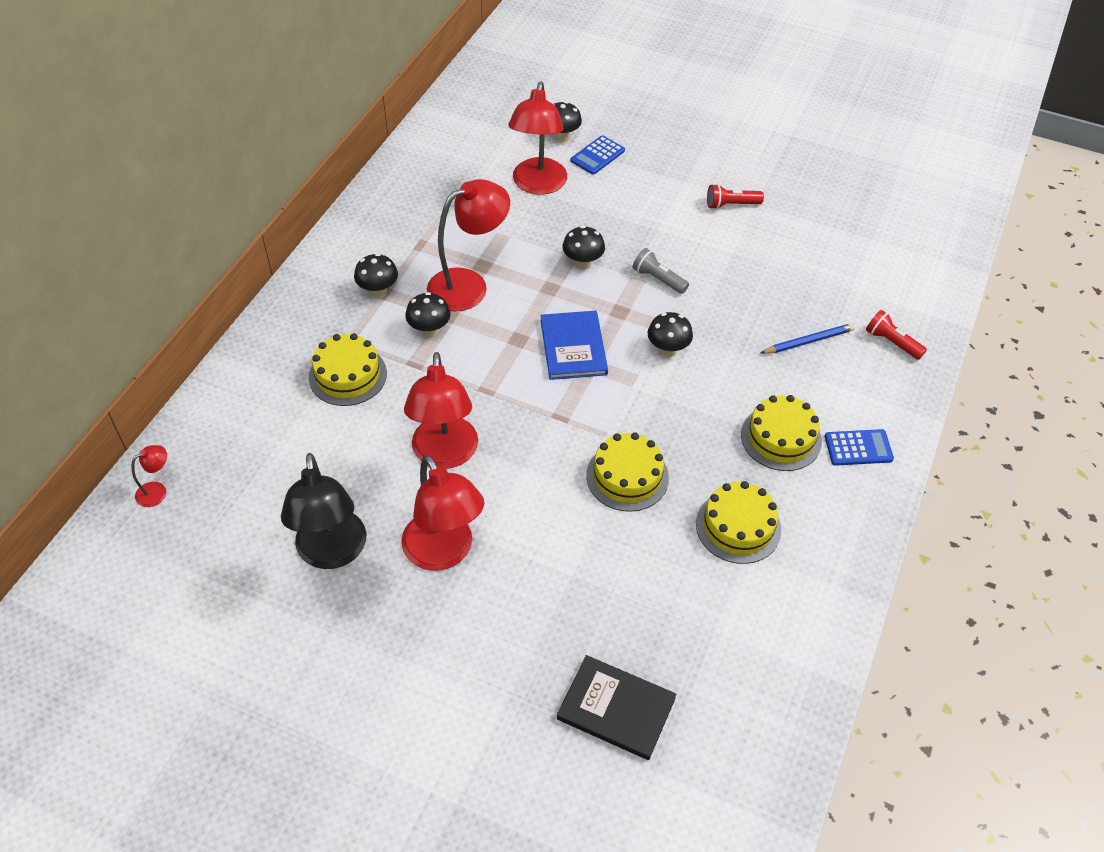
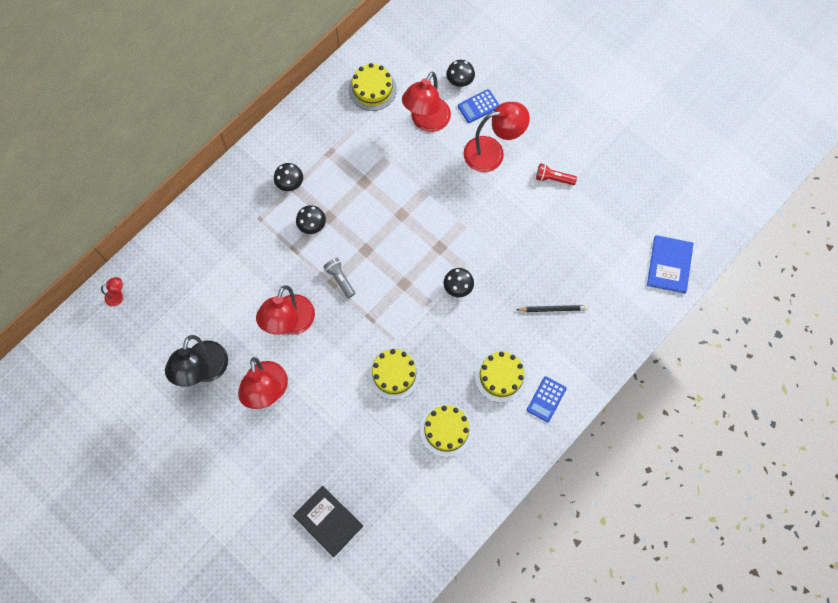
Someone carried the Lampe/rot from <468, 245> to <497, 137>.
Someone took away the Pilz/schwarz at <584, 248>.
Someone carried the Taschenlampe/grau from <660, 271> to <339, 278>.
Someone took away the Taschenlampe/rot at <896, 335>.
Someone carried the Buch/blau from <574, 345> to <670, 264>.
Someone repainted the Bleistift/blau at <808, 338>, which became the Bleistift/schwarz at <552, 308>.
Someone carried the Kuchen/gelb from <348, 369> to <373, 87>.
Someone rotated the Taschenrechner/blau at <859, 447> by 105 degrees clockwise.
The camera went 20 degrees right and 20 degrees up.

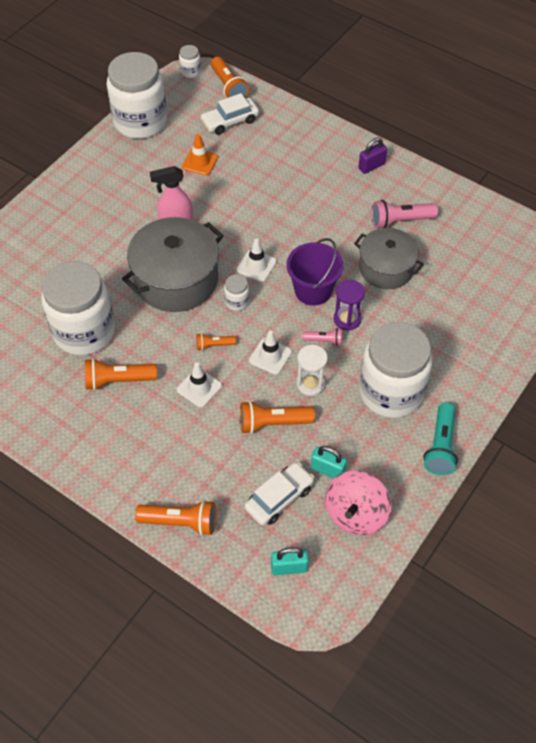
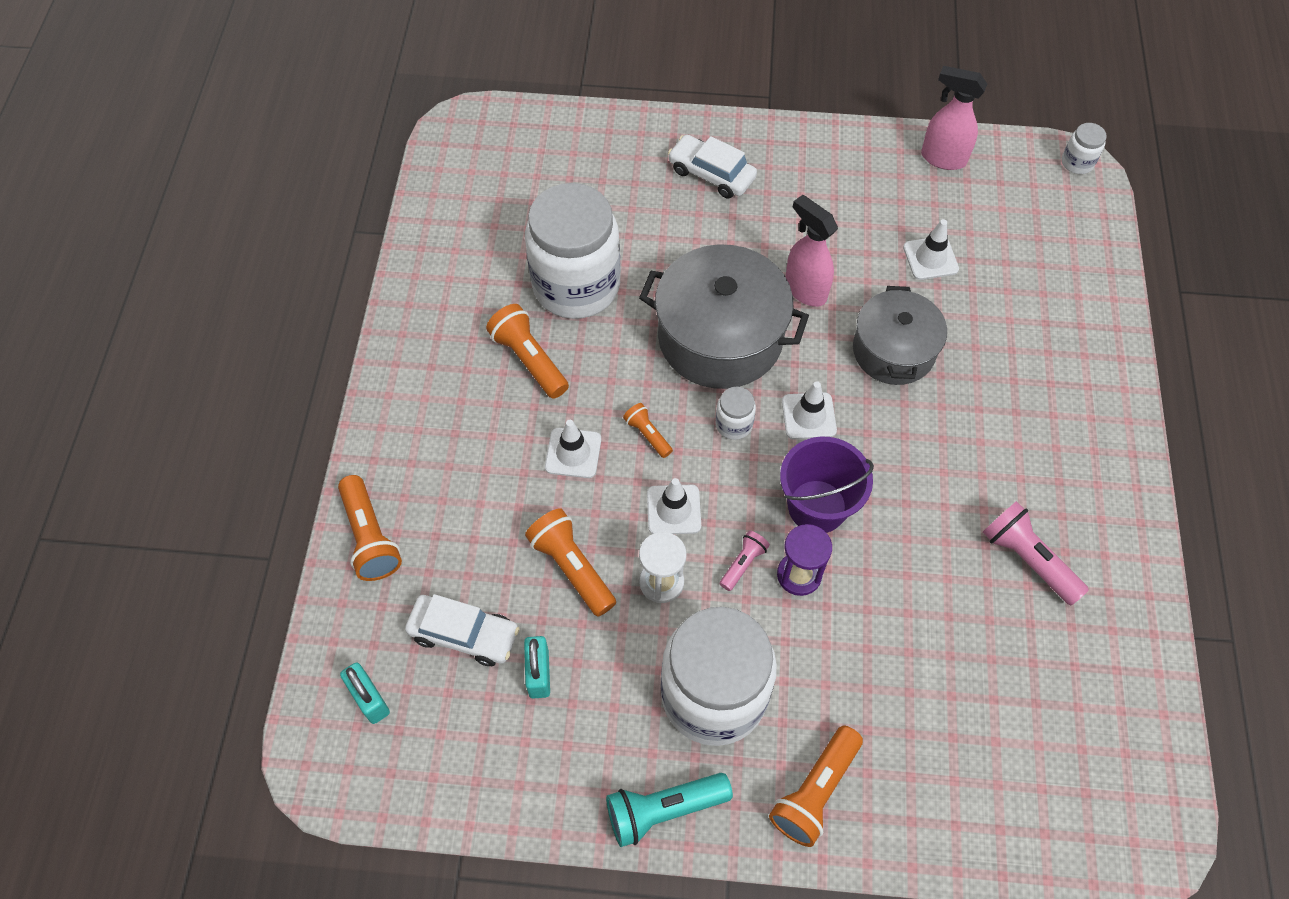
Someone swapped the Einmachglas/weiß at <137, 95> for the Sprühflasche/rosa at <954, 118>.
Someone carried the Taschenlampe/orange from <230, 77> to <816, 786>.
Someone carried the Auto/weiß from <229, 114> to <712, 166>.
Someone repainted the Leitkegel/orange at <200, 155>, which became the Leitkegel/weiß at <931, 249>.
Someone took away the Vorhängeschloss/lila at <372, 155>.
Someone carried the Kochtopf/grau from <389, 258> to <900, 335>.
Someone rotated the Taschenlampe/rosa at <322, 336> by 120 degrees counterclockwise.
Someone took away the Kreisel/rosa at <358, 502>.
The camera went 60 degrees right and 5 degrees up.

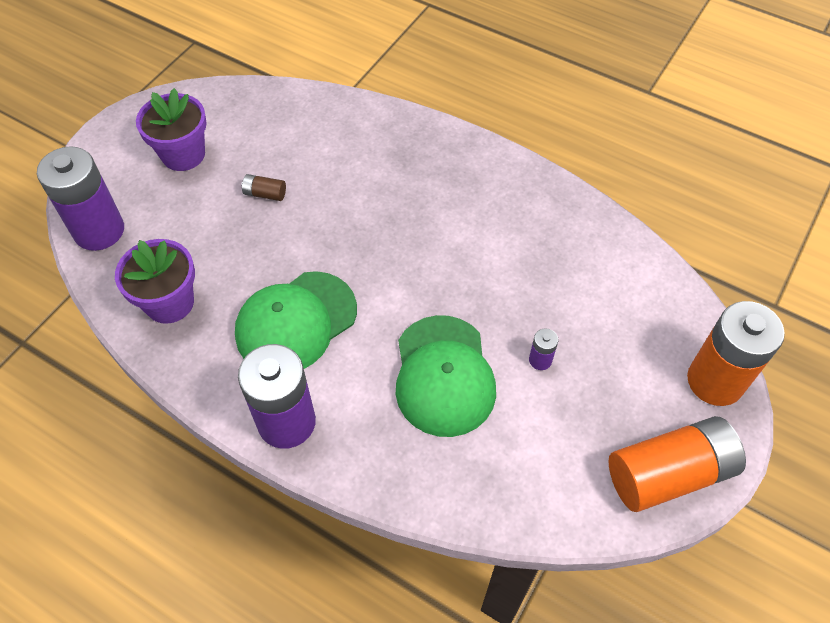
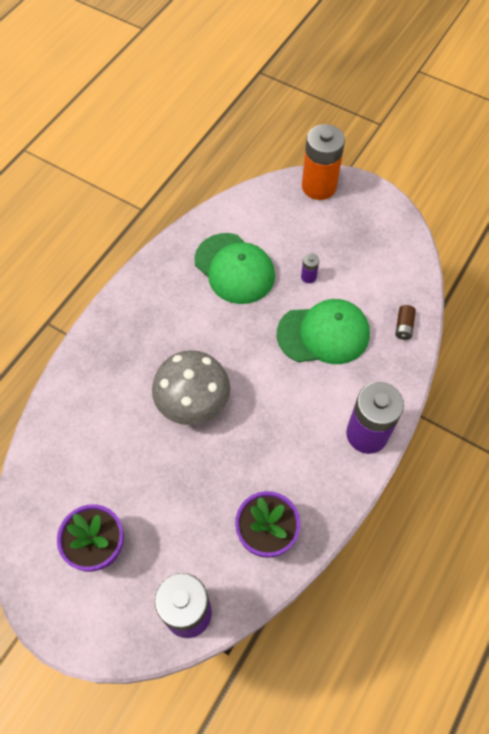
Someone carried the Batterie/braun from <263, 187> to <405, 322>.
Someone carried the Kappe/grün from <296, 320> to <234, 268>.
Someone took away the Batterie/orange at <677, 464>.
Someone put down the Pilz/grau at <191, 387>.
The camera went 90 degrees left and 5 degrees up.

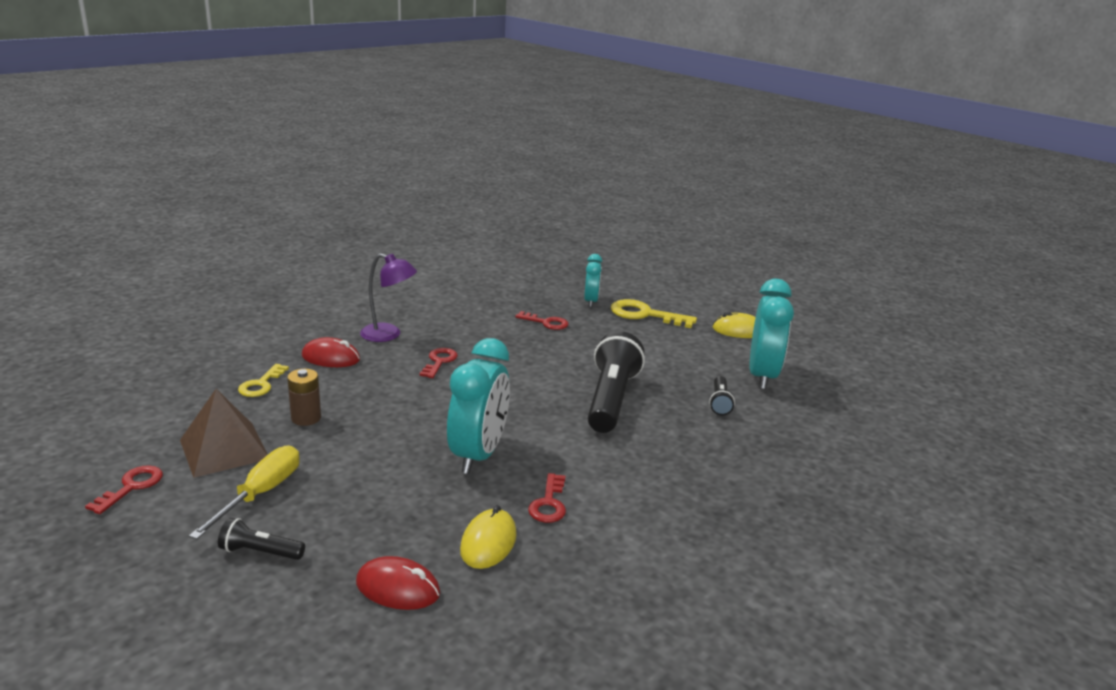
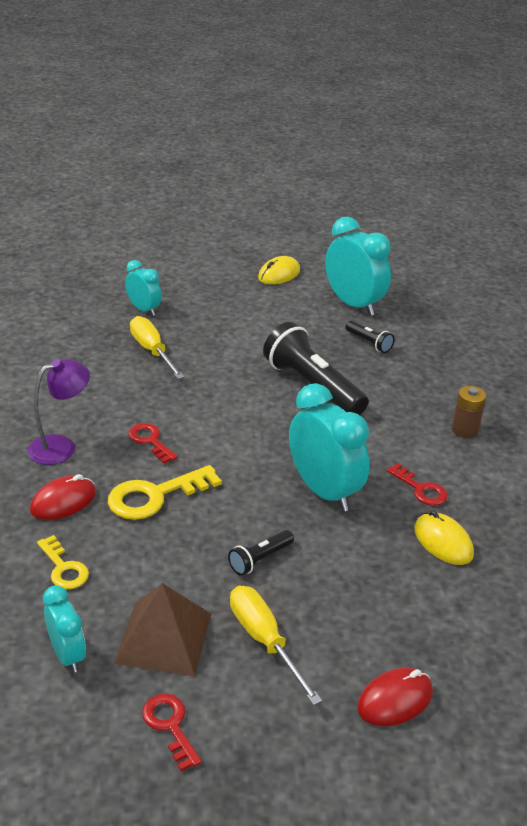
Someone carried the Schlüssel/gelb from <654, 313> to <165, 492>.
Someone swapped the Schlüssel/rot at <542, 320> for the Schraubenzieher/gelb at <157, 347>.
Someone carried the Batterie/braun from <304, 397> to <469, 412>.
Someone carried the Taschenlampe/schwarz from <261, 539> to <261, 553>.
Someone carried the Computermaus/rot from <398, 583> to <395, 697>.
Someone put down the Wecker/türkis at <64, 629>.
The camera went 50 degrees left and 10 degrees up.

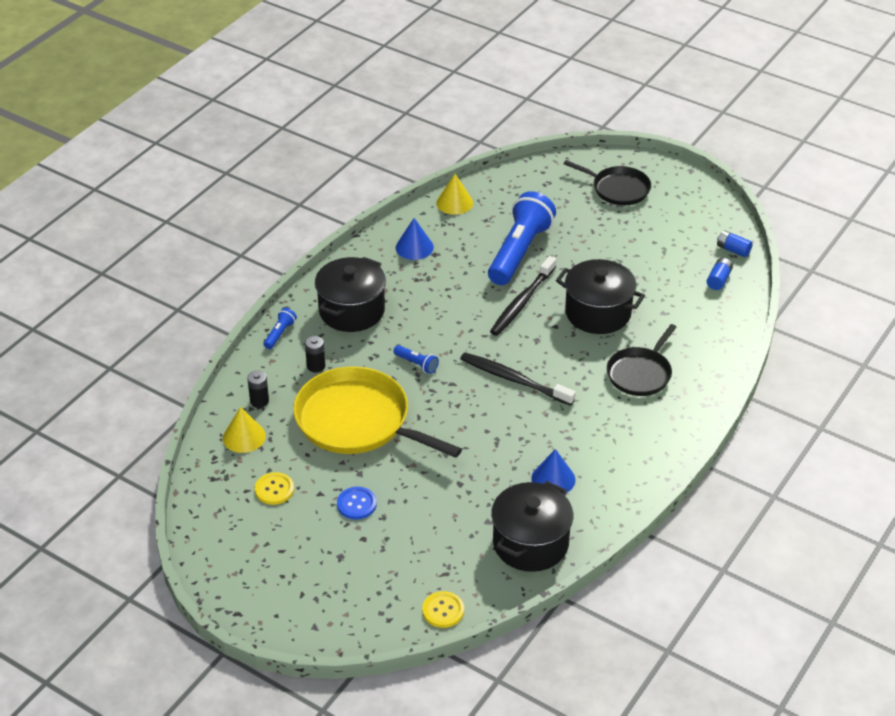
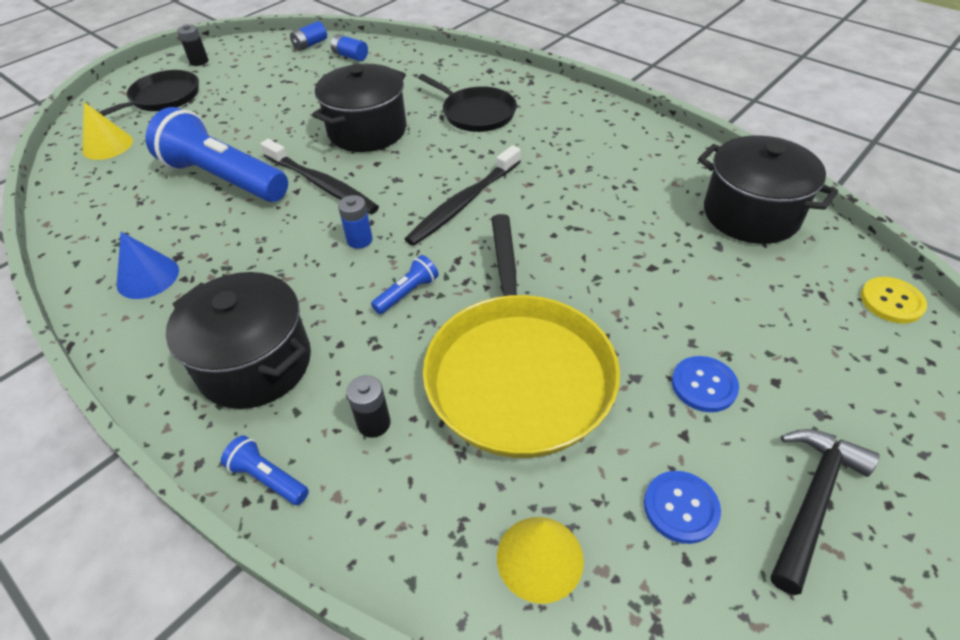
Someone carried the Kegel/gelb from <454, 194> to <107, 131>.
Someone rotated the Pfanne/gelb at <377, 412> by 45 degrees counterclockwise.
Someone carried the Batterie/schwarz from <258, 389> to <192, 45>.
Someone took away the Kegel/blau at <553, 470>.
Someone repainted the Knopf/gelb at <274, 488>, which became the Knopf/blau at <682, 507>.
Someone put down the Batterie/blau at <355, 222>.
Someone put down the Hammer/schwarz at <825, 512>.
The camera went 80 degrees left and 5 degrees up.

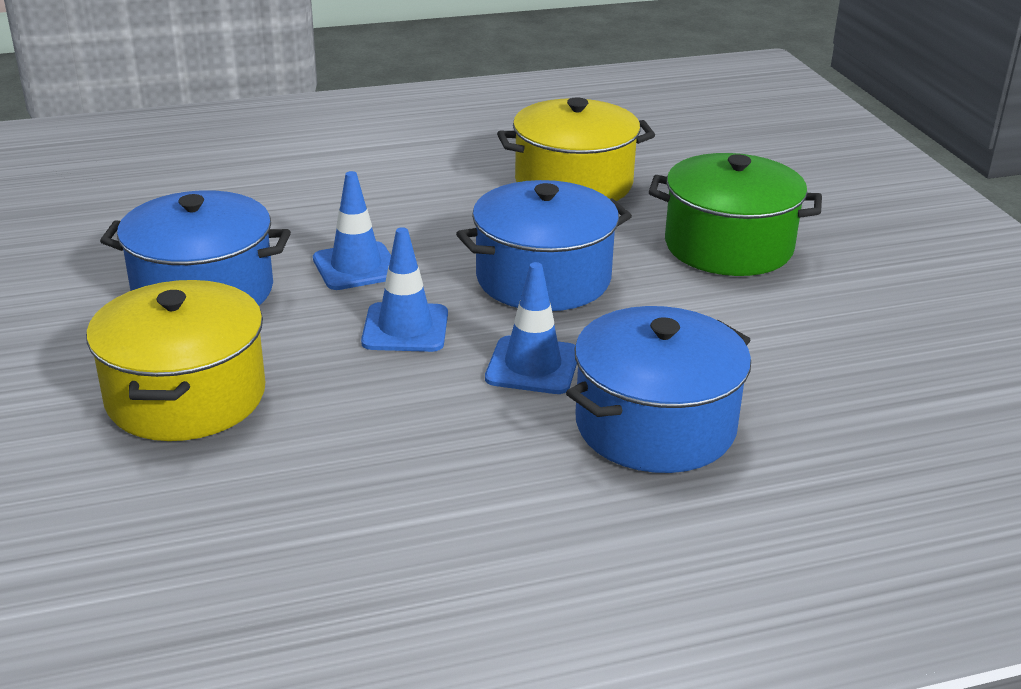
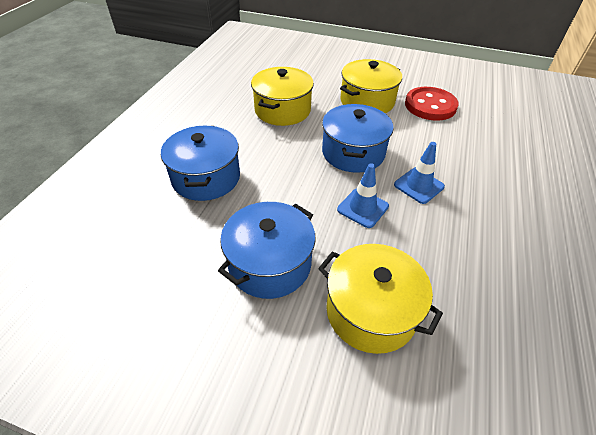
Someone repainted the Kochtopf/grün at <735, 214>, which became the Kochtopf/gelb at <371, 86>.
Someone took away the Leitkegel/blau at <352, 230>.
Someone carried the Kochtopf/blau from <658, 389> to <200, 163>.
Someone put down the Knopf/rot at <432, 104>.
The camera went 55 degrees left and 15 degrees up.

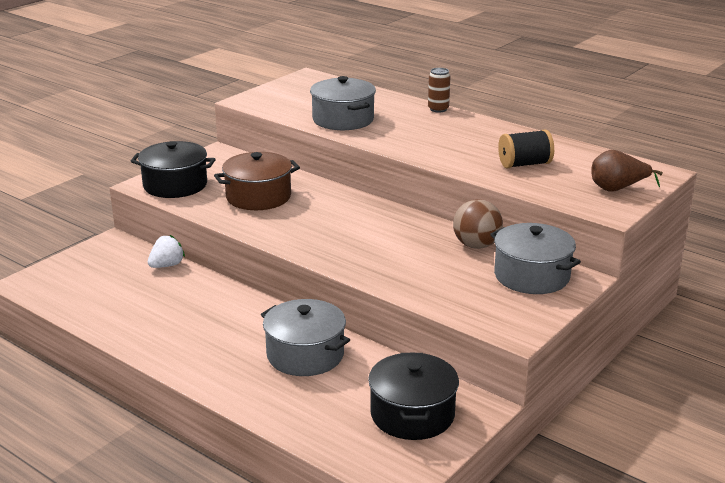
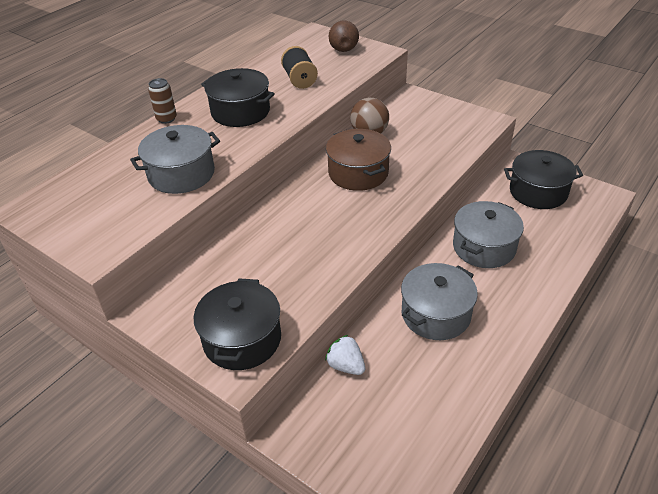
Someone carried the Kochtopf/braun from <257, 181> to <358, 160>.
Someone carried the Kochtopf/grau from <535, 258> to <439, 301>.
Someone put down the Kochtopf/schwarz at <238, 97>.
The camera went 90 degrees left and 15 degrees up.

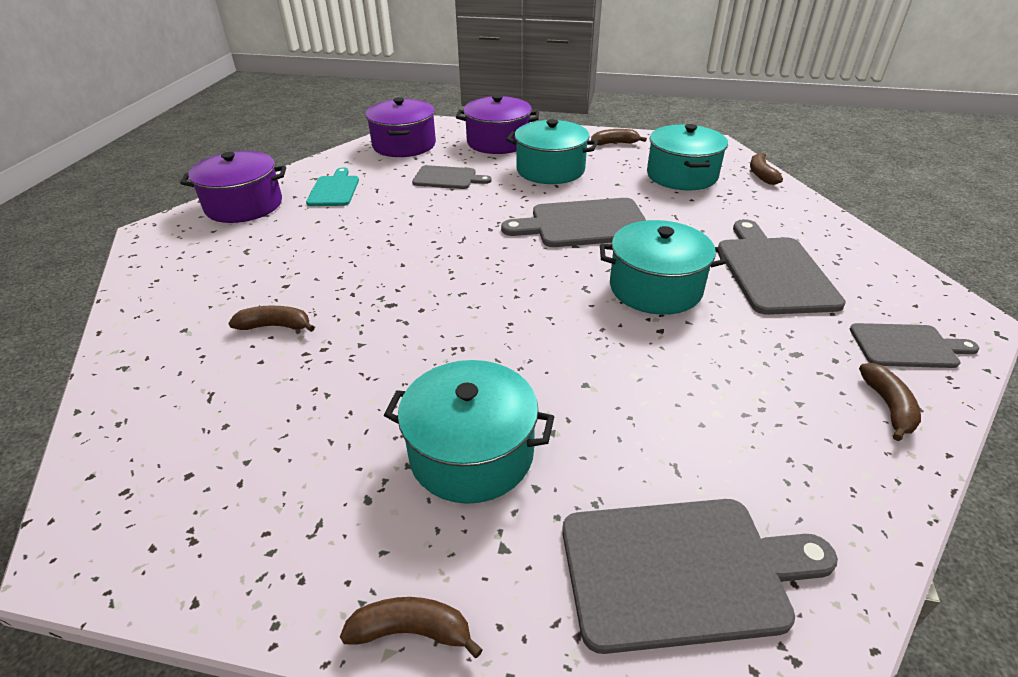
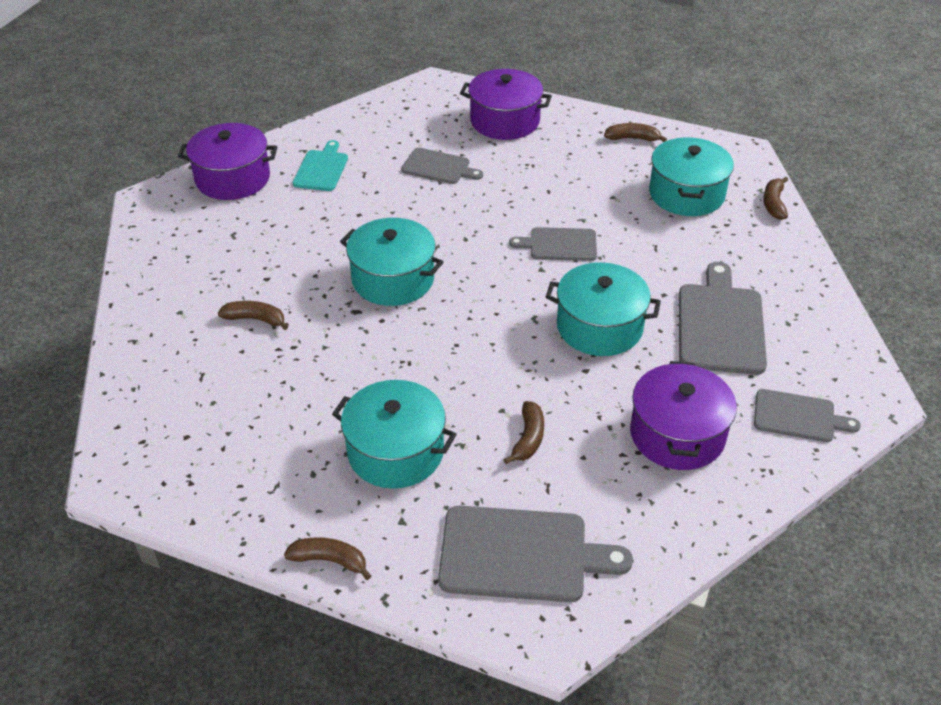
Someone carried the Kochtopf/lila from <401, 127> to <683, 415>.
Someone carried the Kochtopf/türkis from <552, 151> to <391, 262>.
Someone scaled the Schneidebrett/grau at <574, 222> by 0.60.
Someone carried the Banane/braun from <890, 402> to <524, 432>.
The camera went 10 degrees right and 5 degrees up.

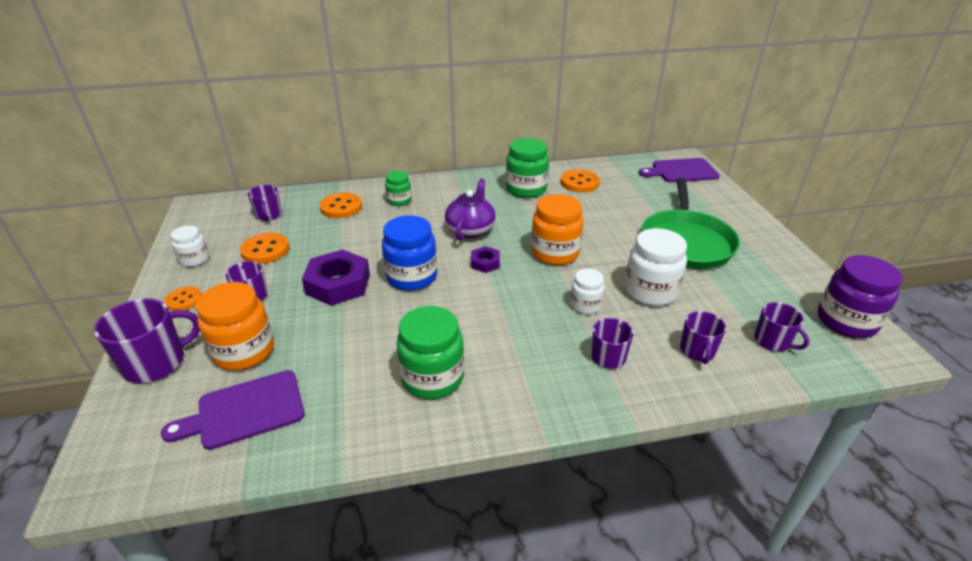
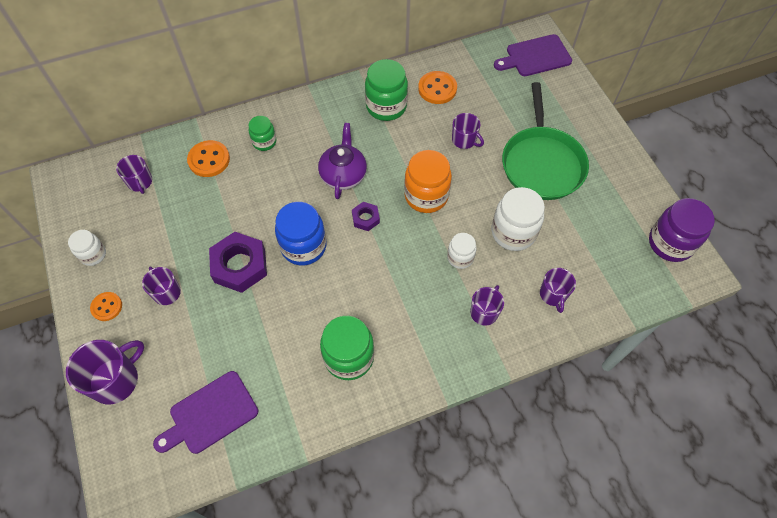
Someone took away the Knopf/orange at <264, 248>.
Someone took away the Einmachglas/orange at <235, 326>.
Someone carried the Tasse/lila from <781, 326> to <468, 131>.
The camera went 10 degrees left and 25 degrees up.

